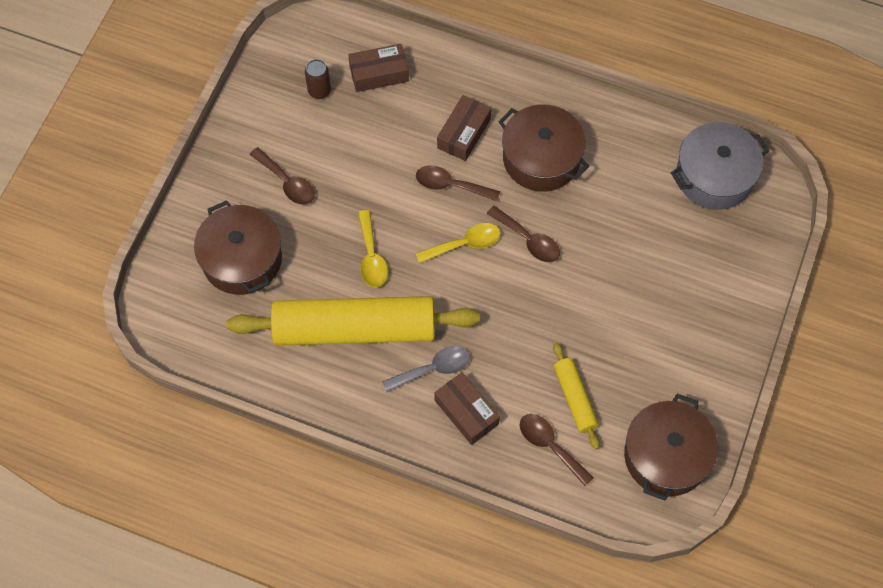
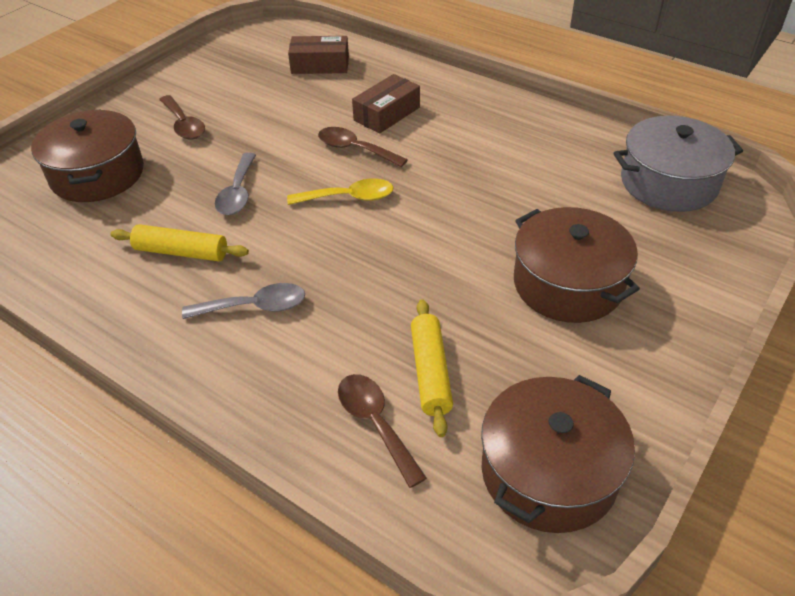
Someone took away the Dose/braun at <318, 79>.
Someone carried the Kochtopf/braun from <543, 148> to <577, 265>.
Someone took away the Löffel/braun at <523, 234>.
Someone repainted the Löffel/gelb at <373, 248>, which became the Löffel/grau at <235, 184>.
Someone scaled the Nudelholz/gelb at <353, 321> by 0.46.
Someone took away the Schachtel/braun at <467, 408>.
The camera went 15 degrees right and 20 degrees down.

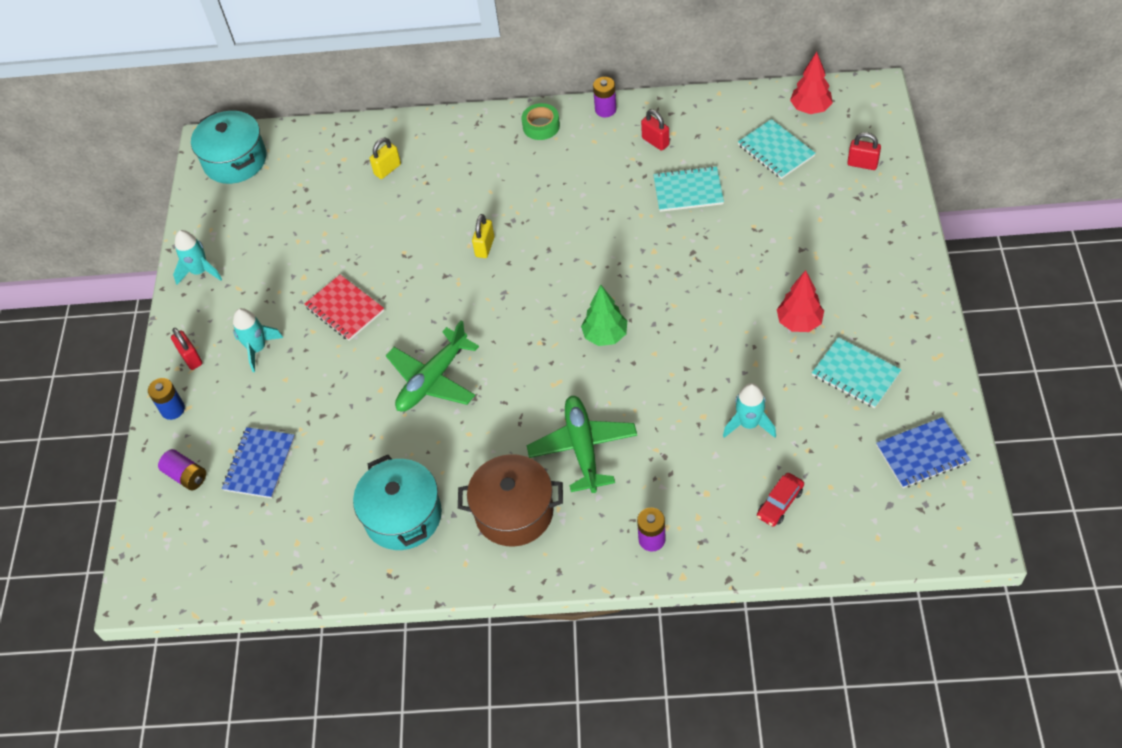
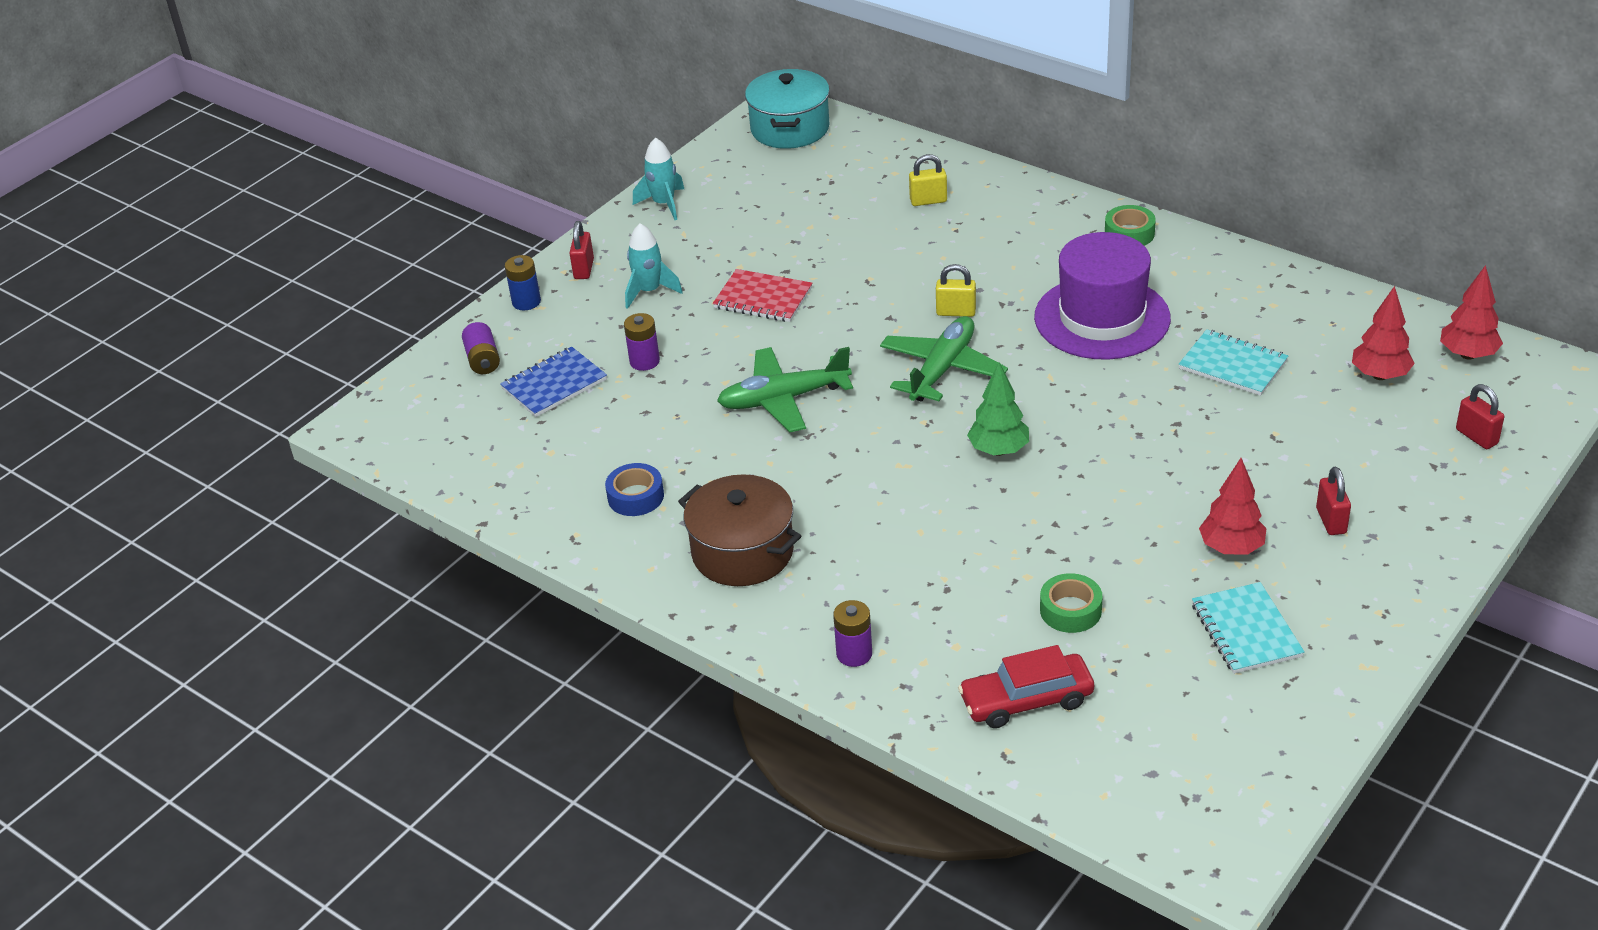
Someone carried the Batterie/lila from <604, 97> to <642, 342>.
Someone carried the Vorhängeschloss/rot from <655, 130> to <1333, 500>.
Someone swapped the Notizbuch/türkis at <777, 149> for the Baum/rot at <1383, 333>.
Someone rotated the Vorhängeschloss/gelb at <483, 236> by 45 degrees clockwise.
Someone rotated the Notizbuch/rot at <344, 308> by 60 degrees counterclockwise.
Someone swapped the Rakete/türkis at <749, 410> for the Klebeband/grün at <1071, 603>.
Someone carried the Flugzeug/grün from <582, 444> to <944, 359>.
Someone took away the Notizbuch/blau at <923, 452>.
Someone swapped the Kochtopf/türkis at <397, 502> for the Klebeband/blau at <634, 489>.
Someone scaled the Auto/rot at <780, 500> by 1.57.
Someone put down the Hut/lila at <1102, 296>.
The camera went 35 degrees right and 15 degrees down.

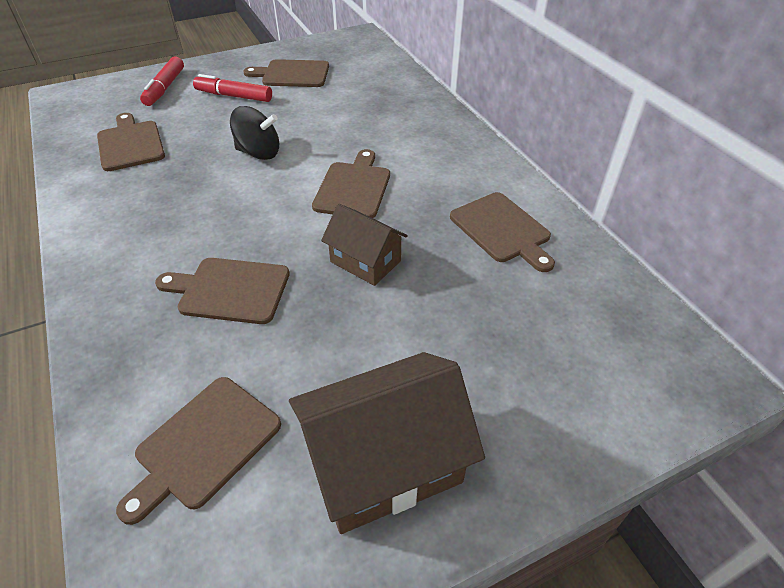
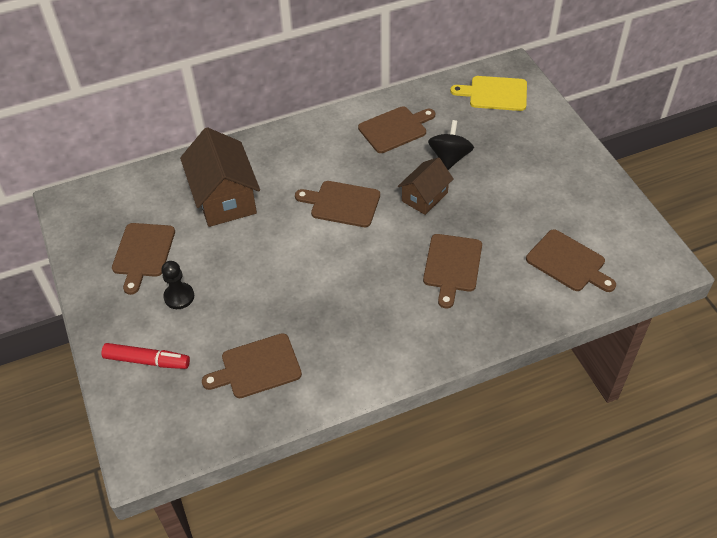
Someone swapped the Filzstift/rot at <232, 88> for the Bauer/schwarz at <177, 285>.
Someone carried the Kreisel/schwarz from <254, 133> to <451, 145>.
Someone carried the Haus/braun from <387, 443> to <220, 177>.
Someone put down the Schneidebrett/gelb at <488, 93>.
The camera went 85 degrees left and 5 degrees up.

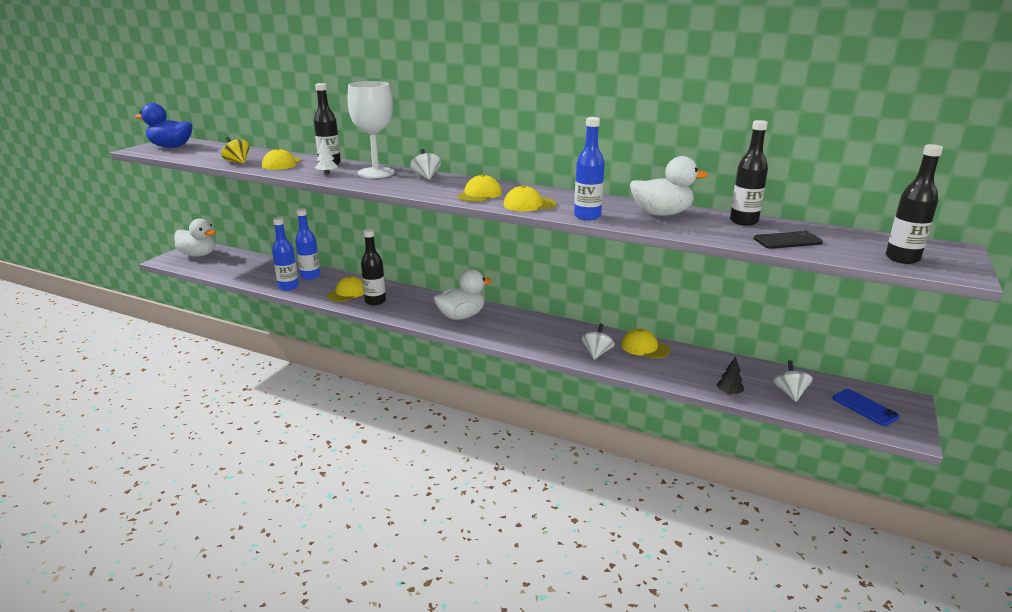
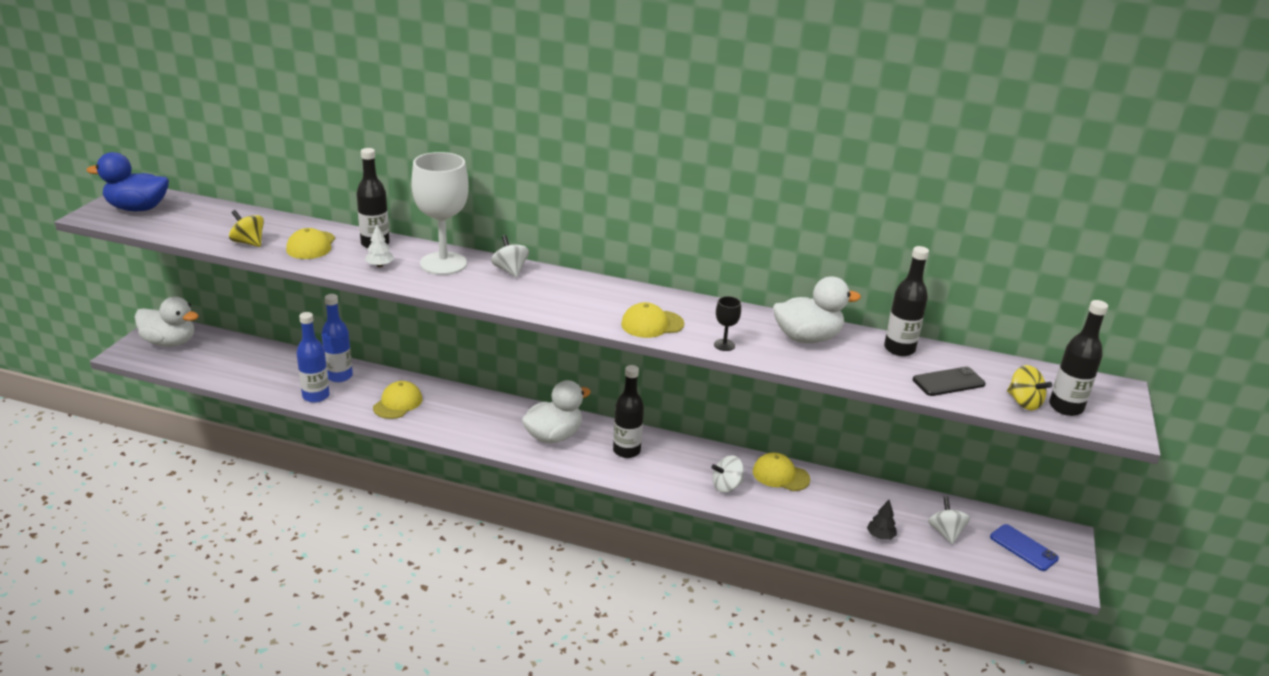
Someone swapped the Flasche/blau at <589, 168> for the Kelch/schwarz at <727, 323>.
Someone took away the Kappe/gelb at <479, 188>.
Someone carried the Flasche/schwarz from <373, 267> to <628, 411>.
Someone rotated the Kreisel/weiß at <598, 342> by 120 degrees counterclockwise.
Someone put down the Kreisel/gelb at <1029, 387>.
The camera went 10 degrees left and 5 degrees up.

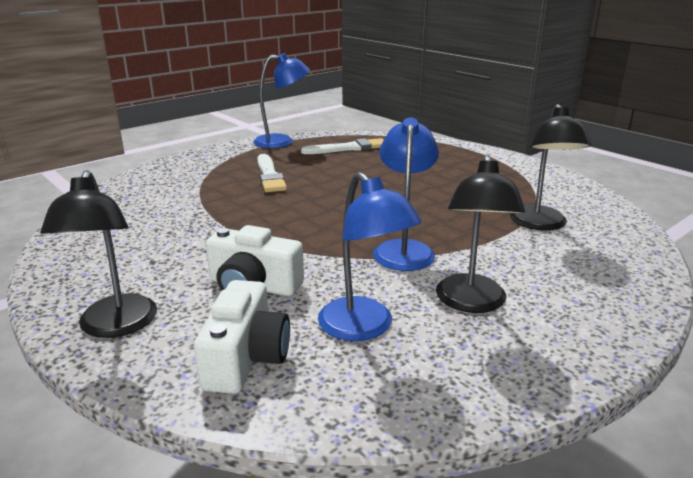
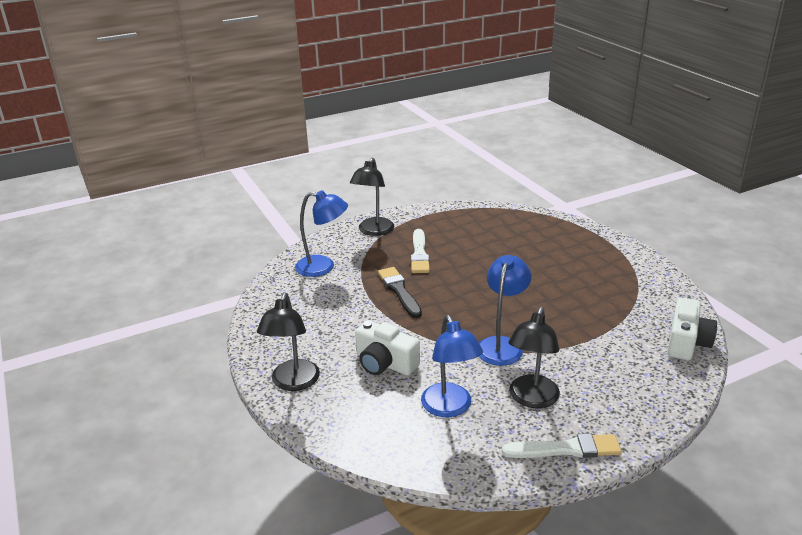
Someone carried the Lampe/blau from <281, 100> to <321, 233>.
Someone carried the Lampe/schwarz from <550, 167> to <372, 196>.
Someone carried the Pinsel/weiß from <342, 146> to <562, 445>.
Someone carried the Kamera/weiß from <242, 337> to <692, 328>.
Someone put down the Pinsel/schwarz at <400, 292>.
The camera went 15 degrees right and 5 degrees up.

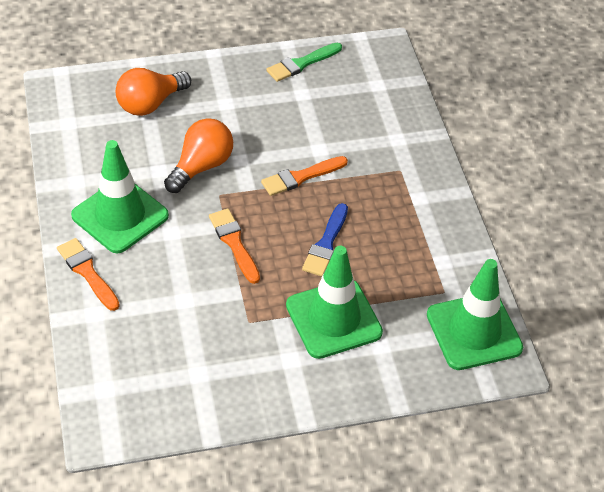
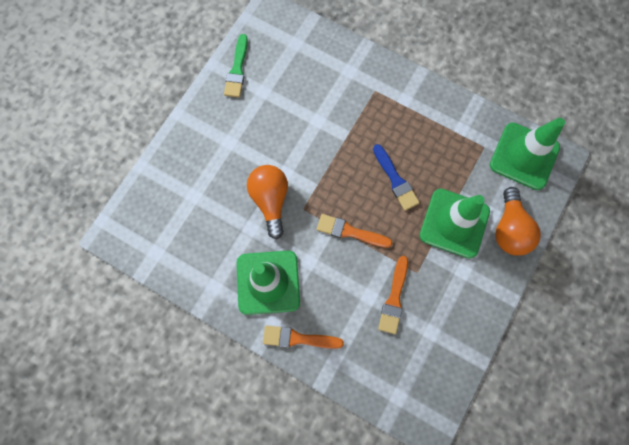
Someone carried the Glühbirne/orange from <153, 92> to <518, 221>.
Someone carried the Pinsel/orange from <304, 176> to <393, 295>.
The camera went 45 degrees left and 25 degrees up.

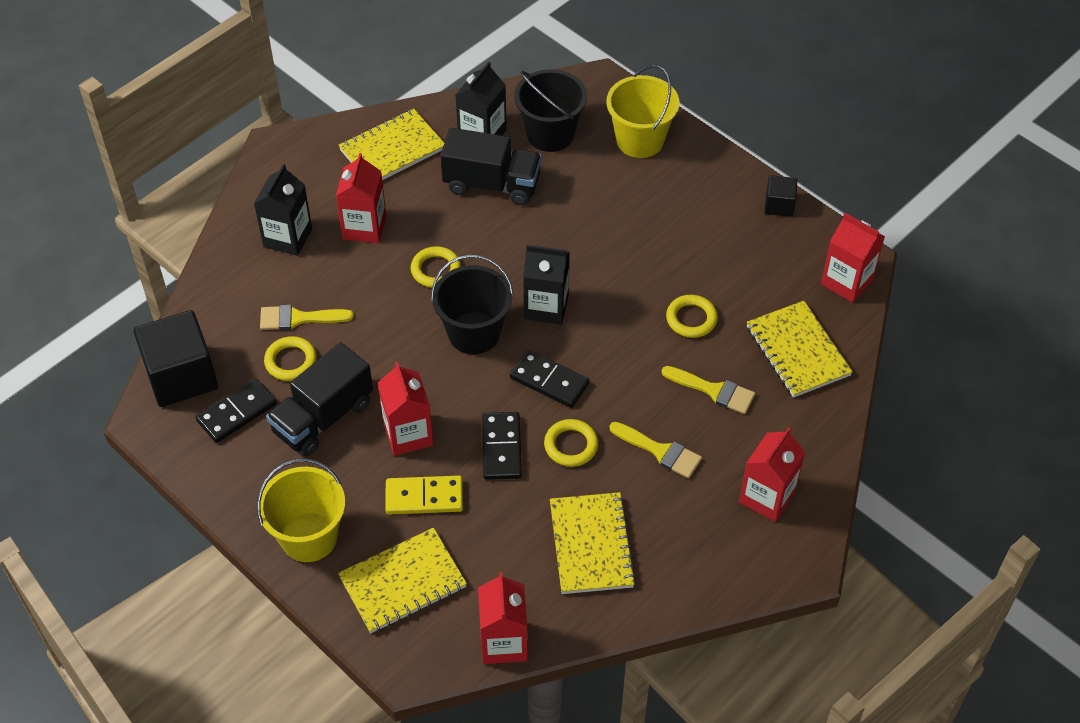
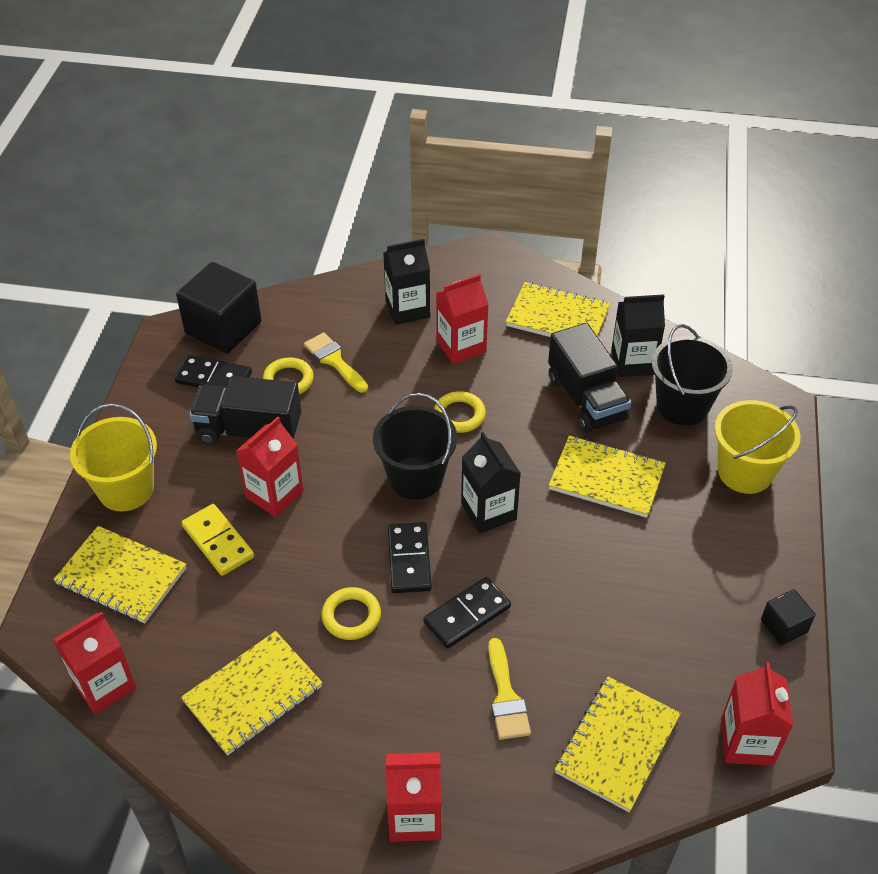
Someone took away the Ring/gelb at <692, 316>.
Someone carried the Dominostein/schwarz from <502, 446> to <467, 613>.
Someone took away the Pinsel/gelb at <655, 450>.
Someone put down the Notizbuch/gelb at <607, 477>.
The camera went 55 degrees right and 5 degrees down.

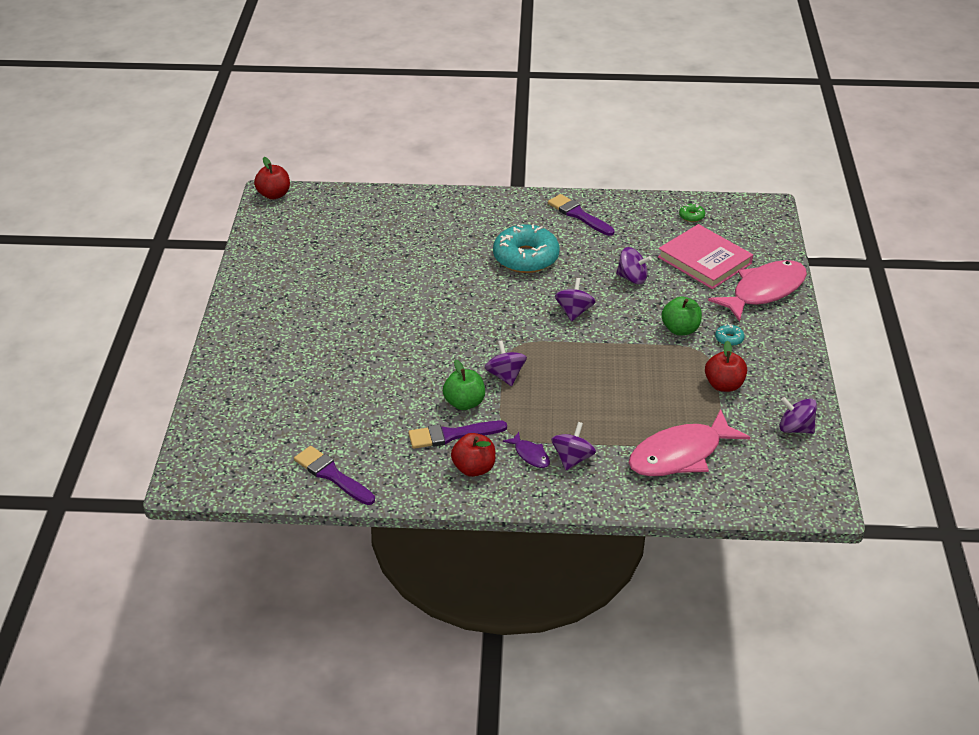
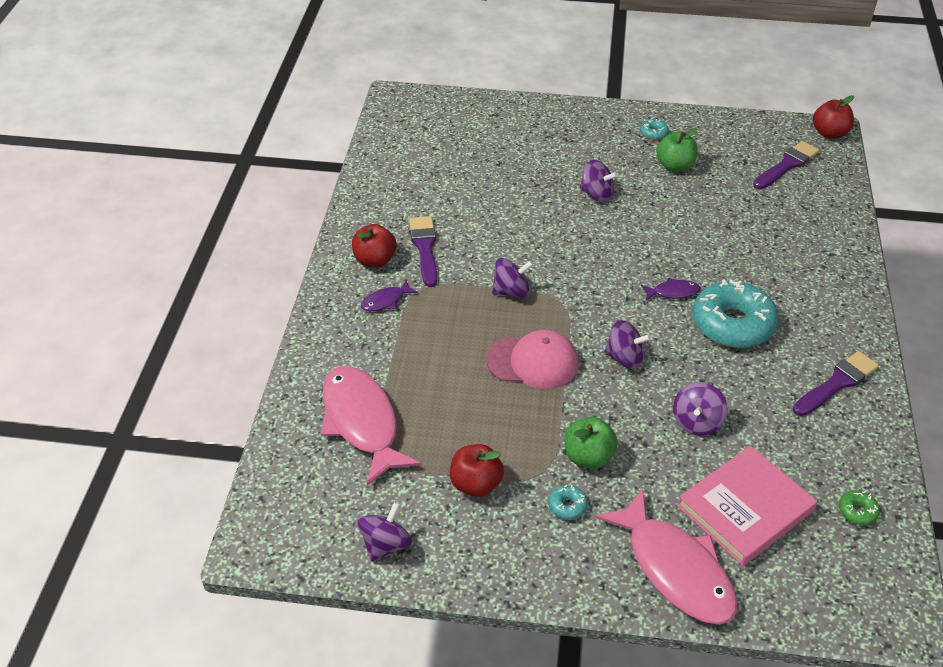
Someone carried the Apfel/grün from <464, 384> to <677, 150>.
Someone carried the Kreisel/lila from <573, 446> to <599, 181>.
Someone carried the Pinsel/lila from <334, 475> to <786, 165>.
Someone put down the Donut/türkis at <654, 129>.
Someone put down the Fisch/lila at <671, 289>.
Someone put down the Kappe/rosa at <533, 359>.
The camera went 95 degrees right and 5 degrees up.

